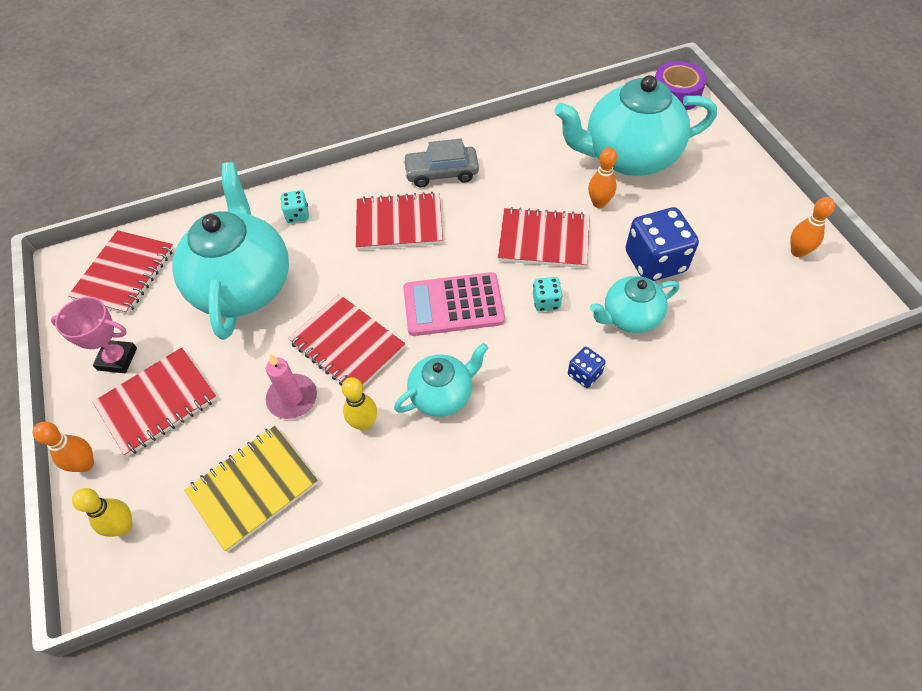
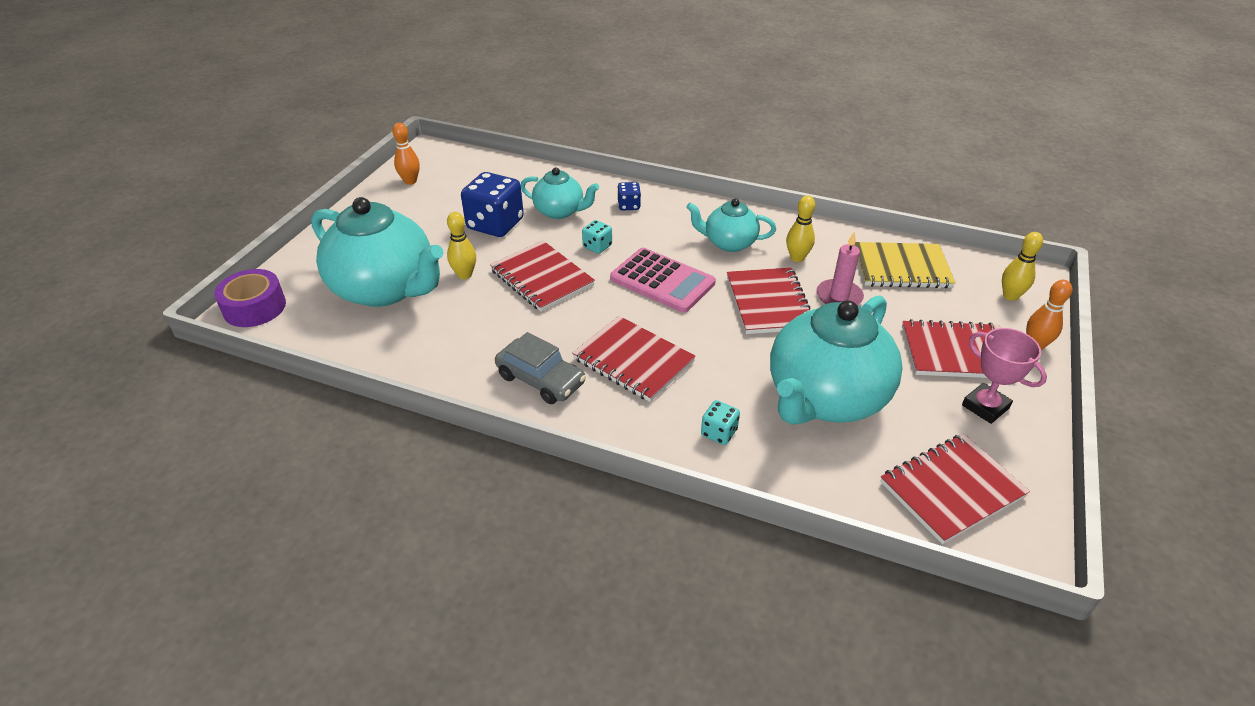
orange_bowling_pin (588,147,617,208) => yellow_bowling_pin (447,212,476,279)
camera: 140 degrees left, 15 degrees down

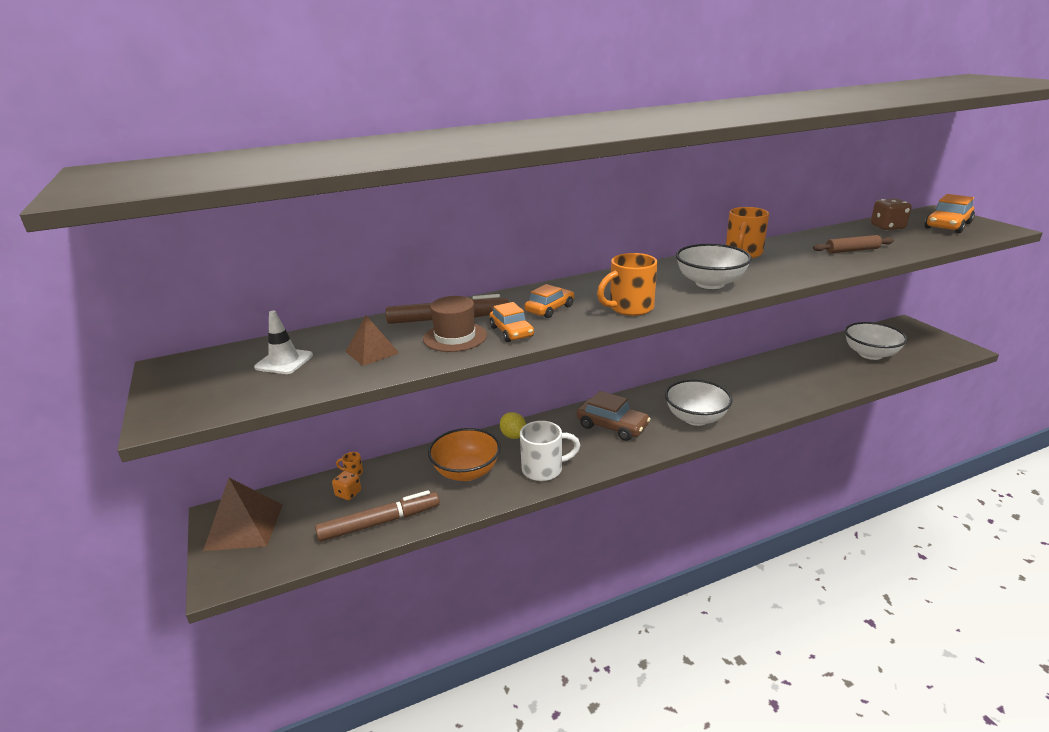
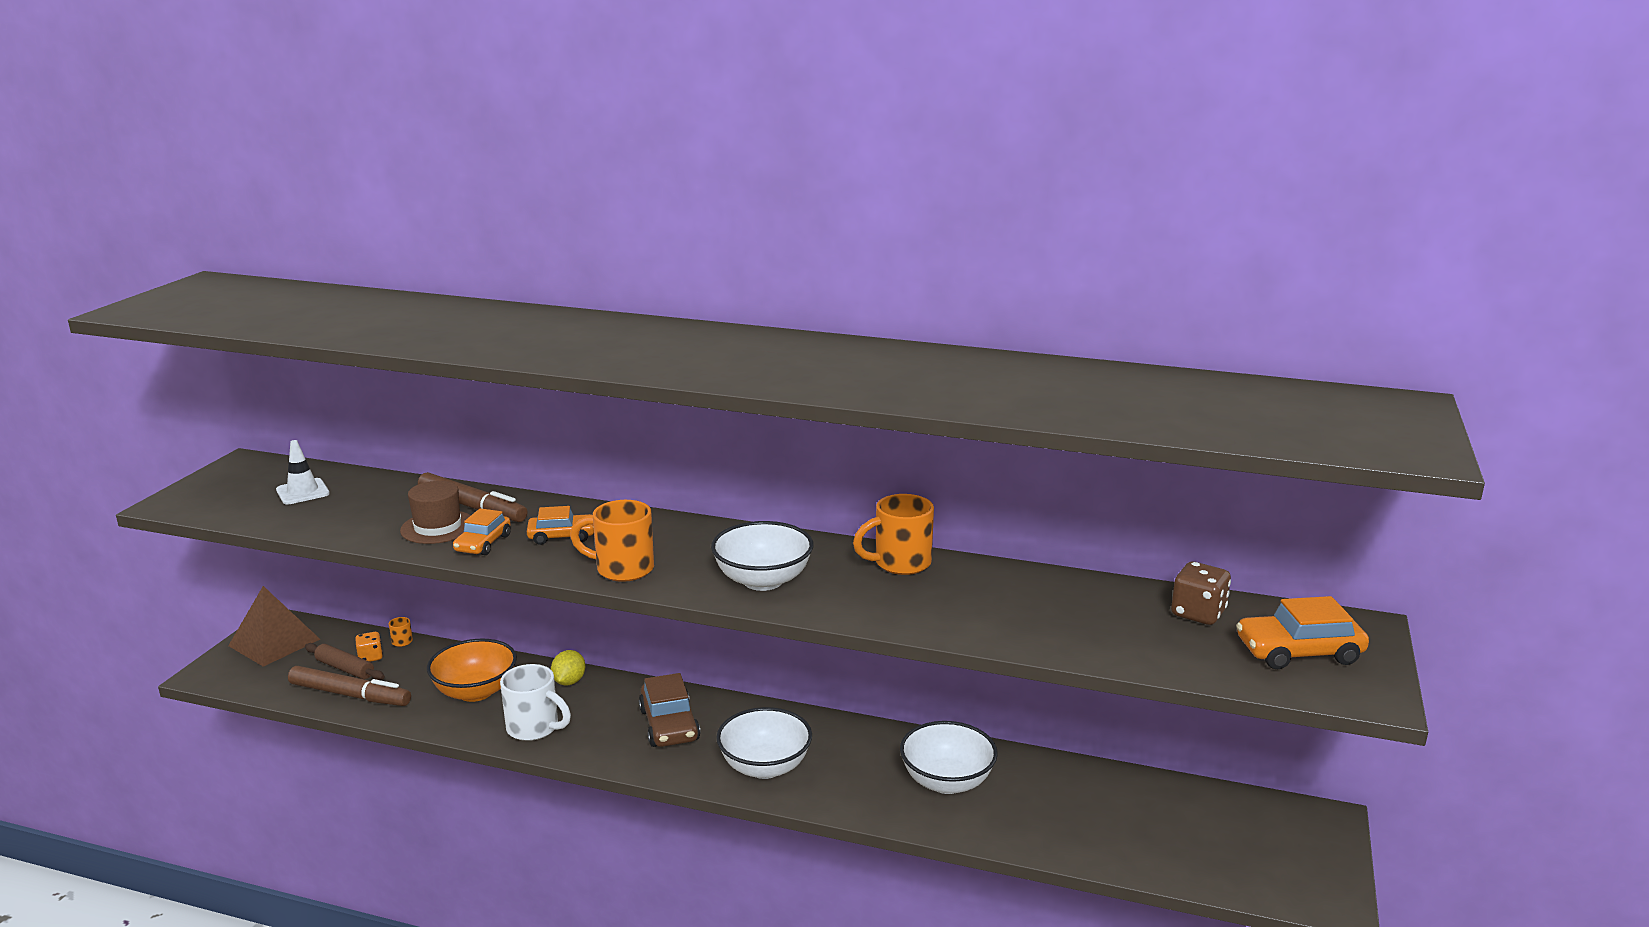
brown_pyramid (345,315,399,366) => nothing
brown_rolling_pin (813,235,894,253) => brown_rolling_pin (305,643,385,680), move
white_bowl (845,322,908,360) => white_bowl (900,721,998,794), move
camera: 40 degrees right, 5 degrees down

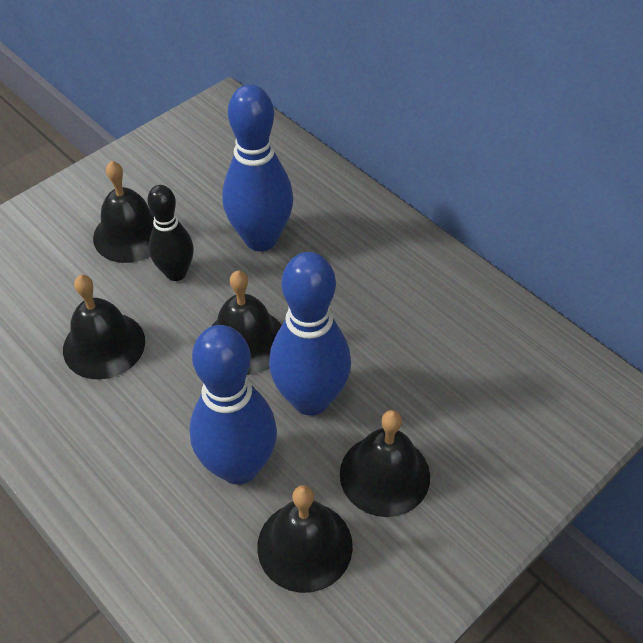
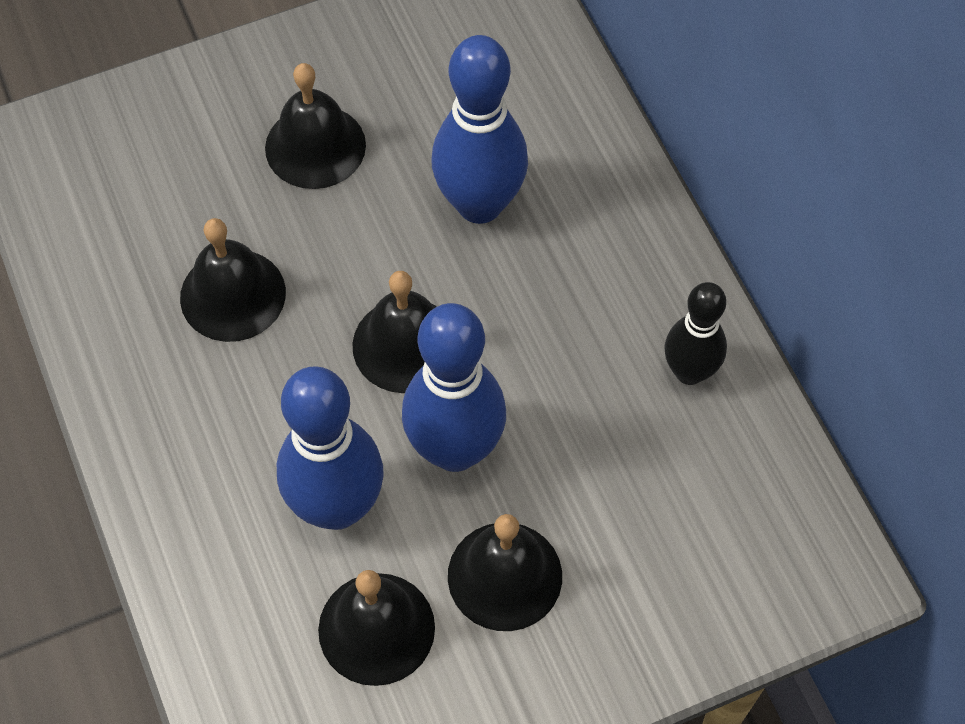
black_bowling_pin (147,185,194,281) => black_bowling_pin (664,282,727,385), move
camera: 20 degrees right, 10 degrees up

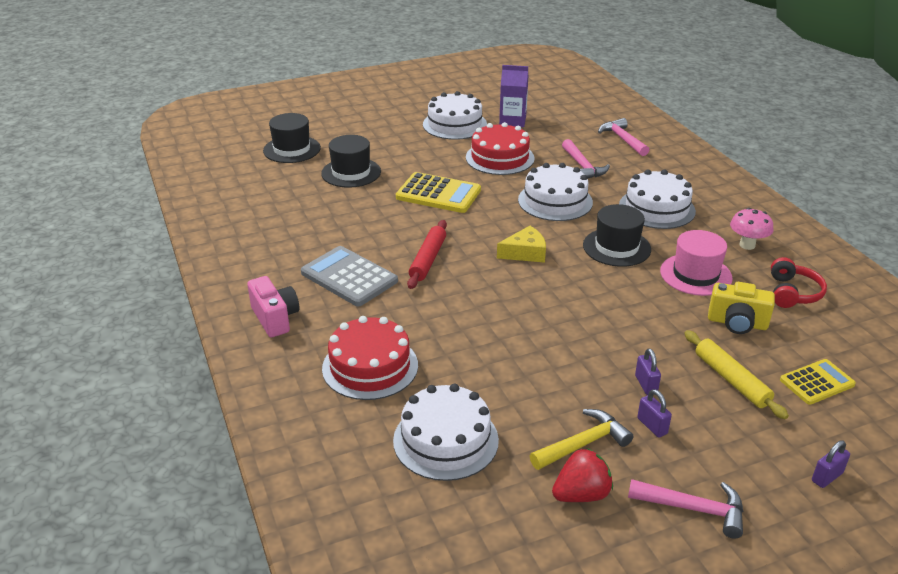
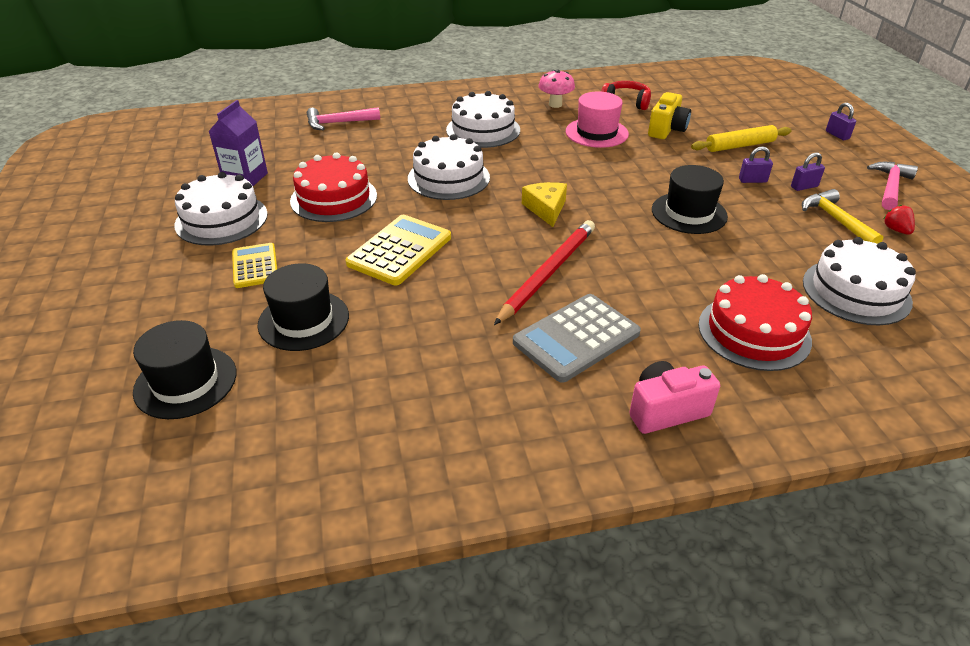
red_rolling_pin (407,220,447,289) => red_pencil (494,220,595,325)
red_strawberry (552,448,613,502) => red_strawberry (884,205,915,235), x0.62
pink_hammer (562,139,610,179) => nothing
black_hat (583,204,651,267) => black_hat (652,165,728,234), move
yellow_calculator (780,359,856,405) => yellow_calculator (232,243,277,288), move
camera: 80 degrees left, 5 degrees up

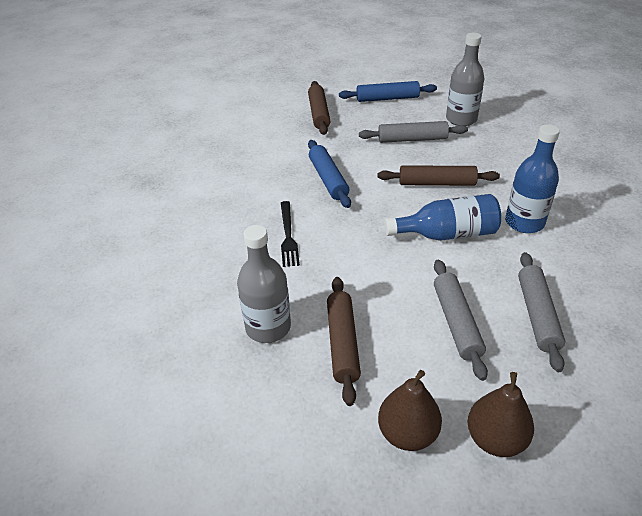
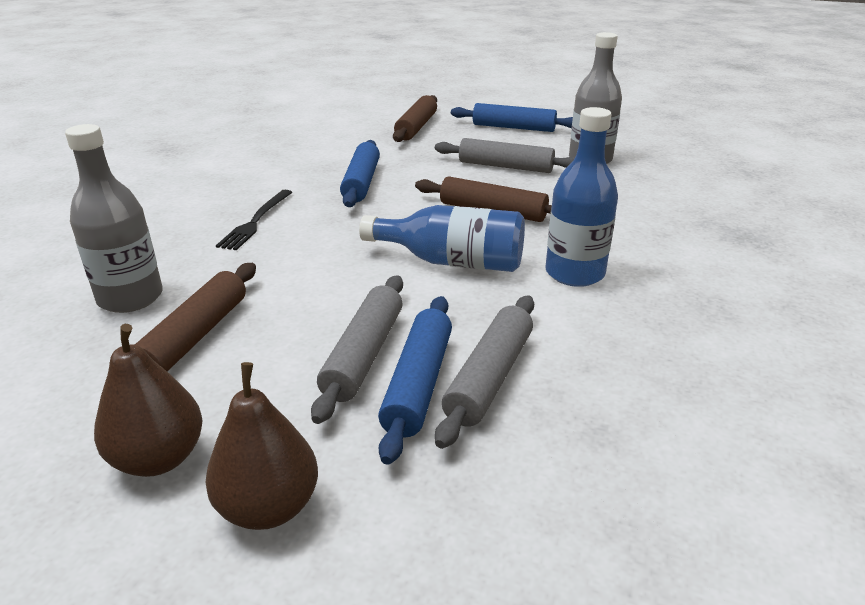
nothing => blue_rolling_pin (378,296,452,465)
camera: 20 degrees right, 10 degrees down

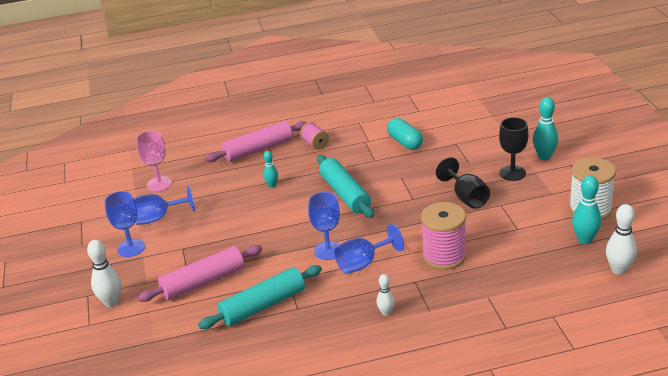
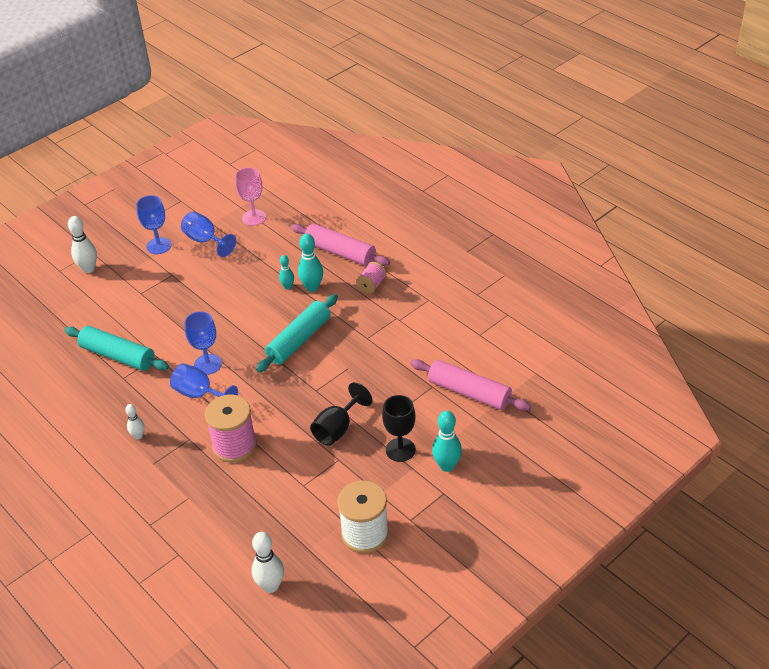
pink_rolling_pin (138,245,263,302) => pink_rolling_pin (410,359,531,411), move
turquoise_capsule (387,118,423,150) => nothing
turquoise_bowling_pin (572,176,601,244) => turquoise_bowling_pin (298,234,323,292), move
camera: 60 degrees right, 10 degrees up

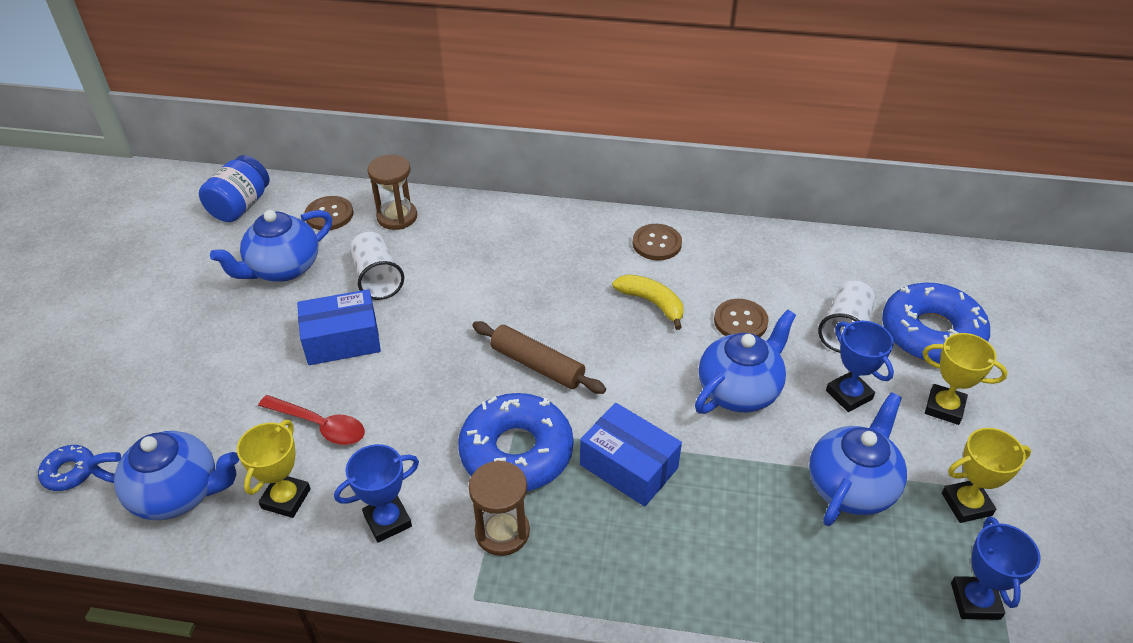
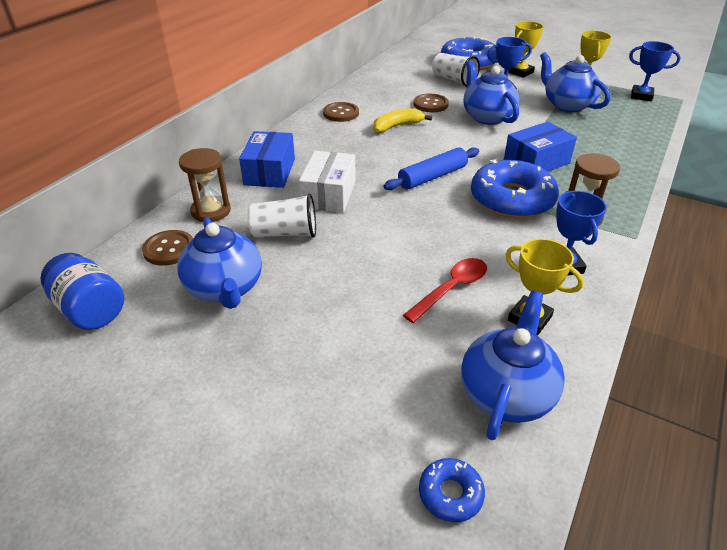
blue_box (297,289,381,365) => blue_box (239,131,295,188), move
brown_rolling_pin (472,321,606,394) => blue_rolling_pin (384,147,479,190)
nothing => white_box (299,151,356,213)
camera: 70 degrees left, 5 degrees down

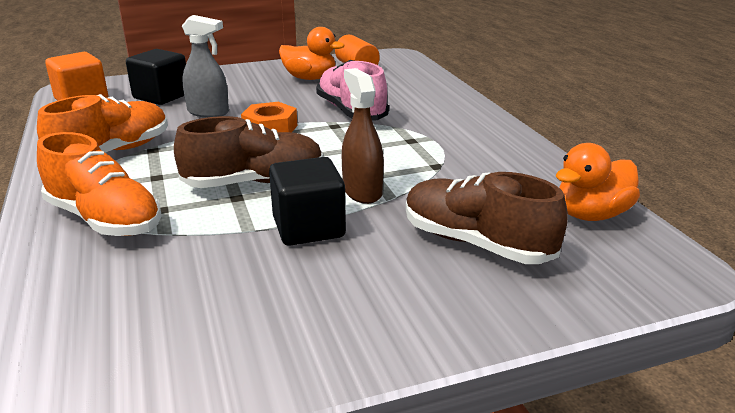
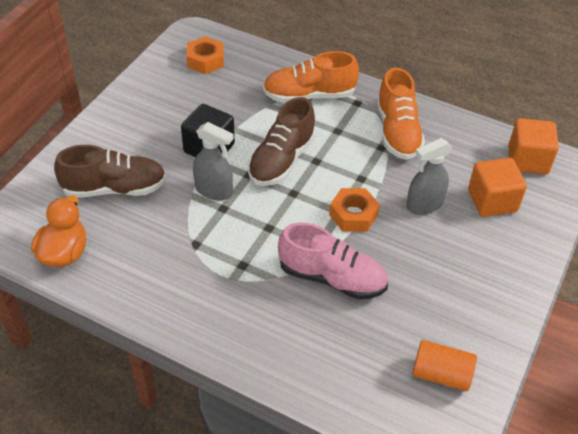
black_cube (126,49,186,105) => orange_cube (468,158,527,217)
orange_duck (279,27,345,80) => nothing
brown_spray_bottle (342,68,384,204) => grey_spray_bottle (193,122,234,201)
nothing => orange_nut (187,36,224,74)
camera: 135 degrees right, 20 degrees up

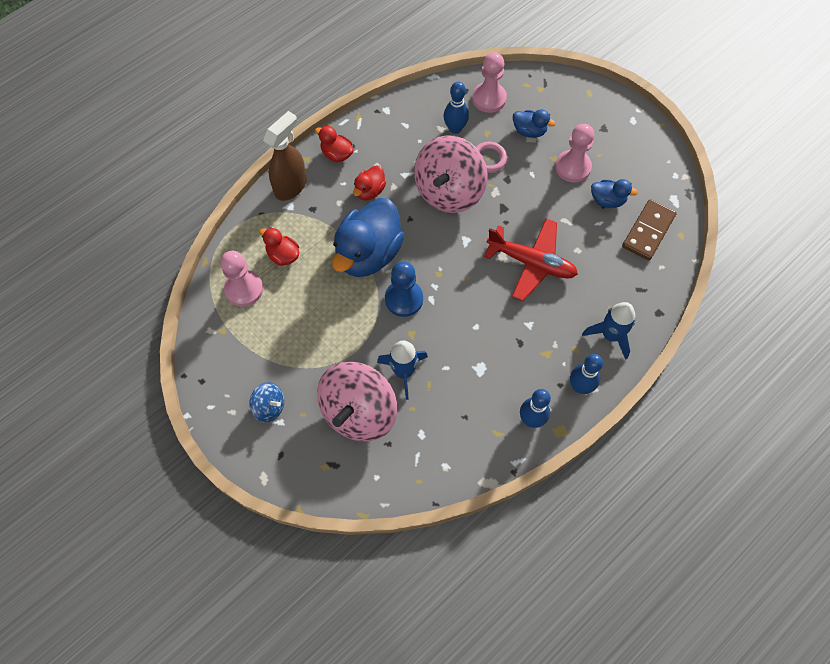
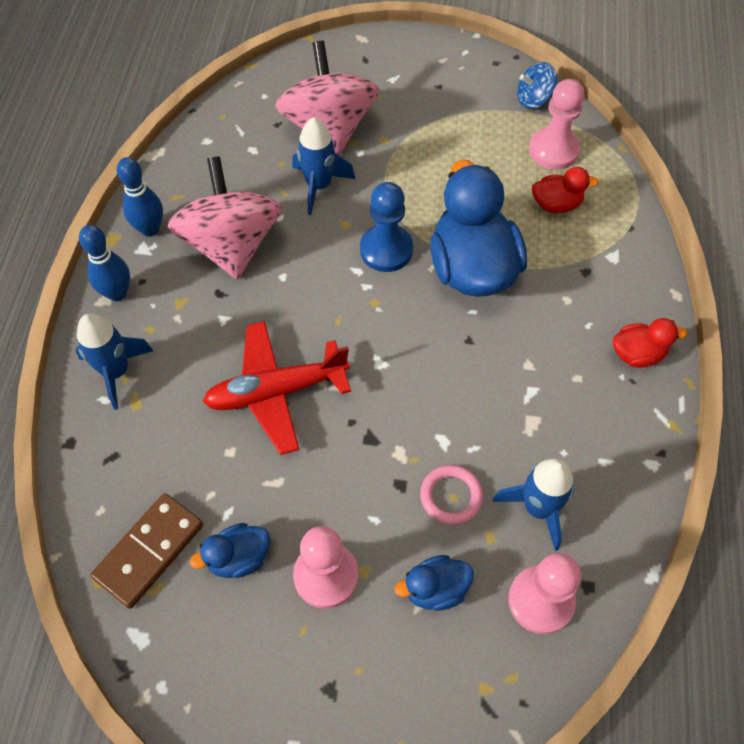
blue_spinning_top (249,382,284,423) => blue_spinning_top (517,62,557,109), move
brown_spray_bottle (263,111,307,201) => nothing
red_duck (353,165,386,200) => nothing
pink_spinning_top (414,135,488,213) => pink_spinning_top (168,156,282,280), move
blue_bowling_pin (444,82,469,134) => blue_rocket (493,459,574,551)
brown_domino (622,199,677,261) => brown_domino (91,493,203,609), 45 degrees clockwise
camera: 140 degrees right, 5 degrees down

